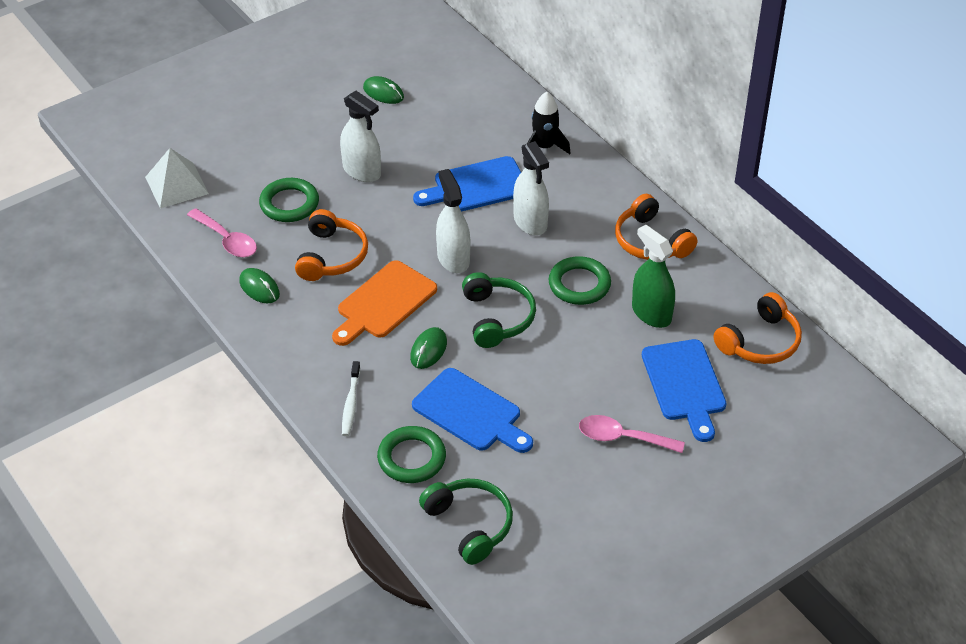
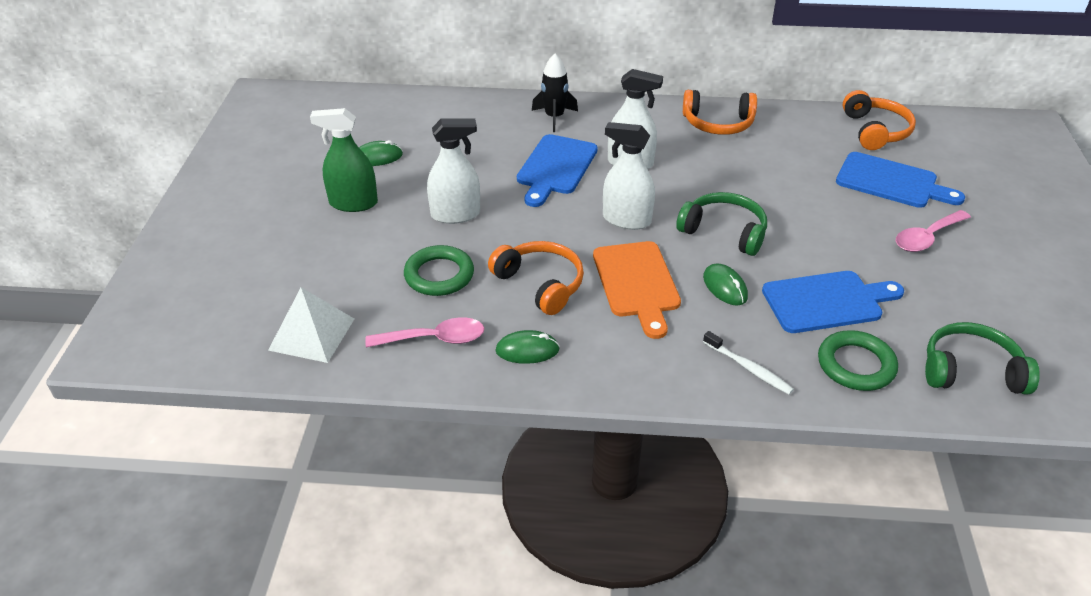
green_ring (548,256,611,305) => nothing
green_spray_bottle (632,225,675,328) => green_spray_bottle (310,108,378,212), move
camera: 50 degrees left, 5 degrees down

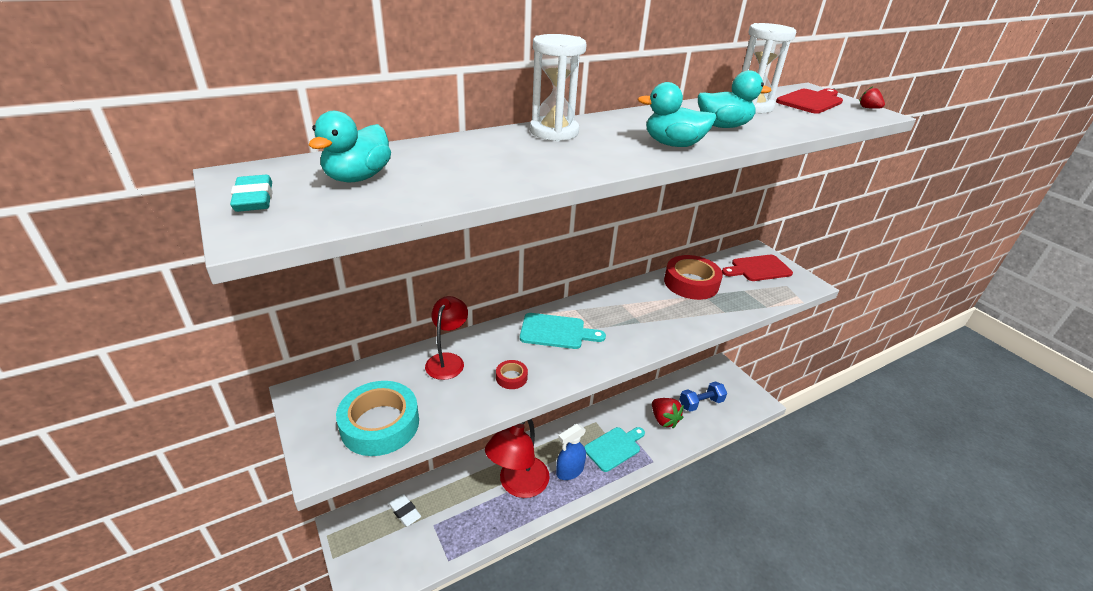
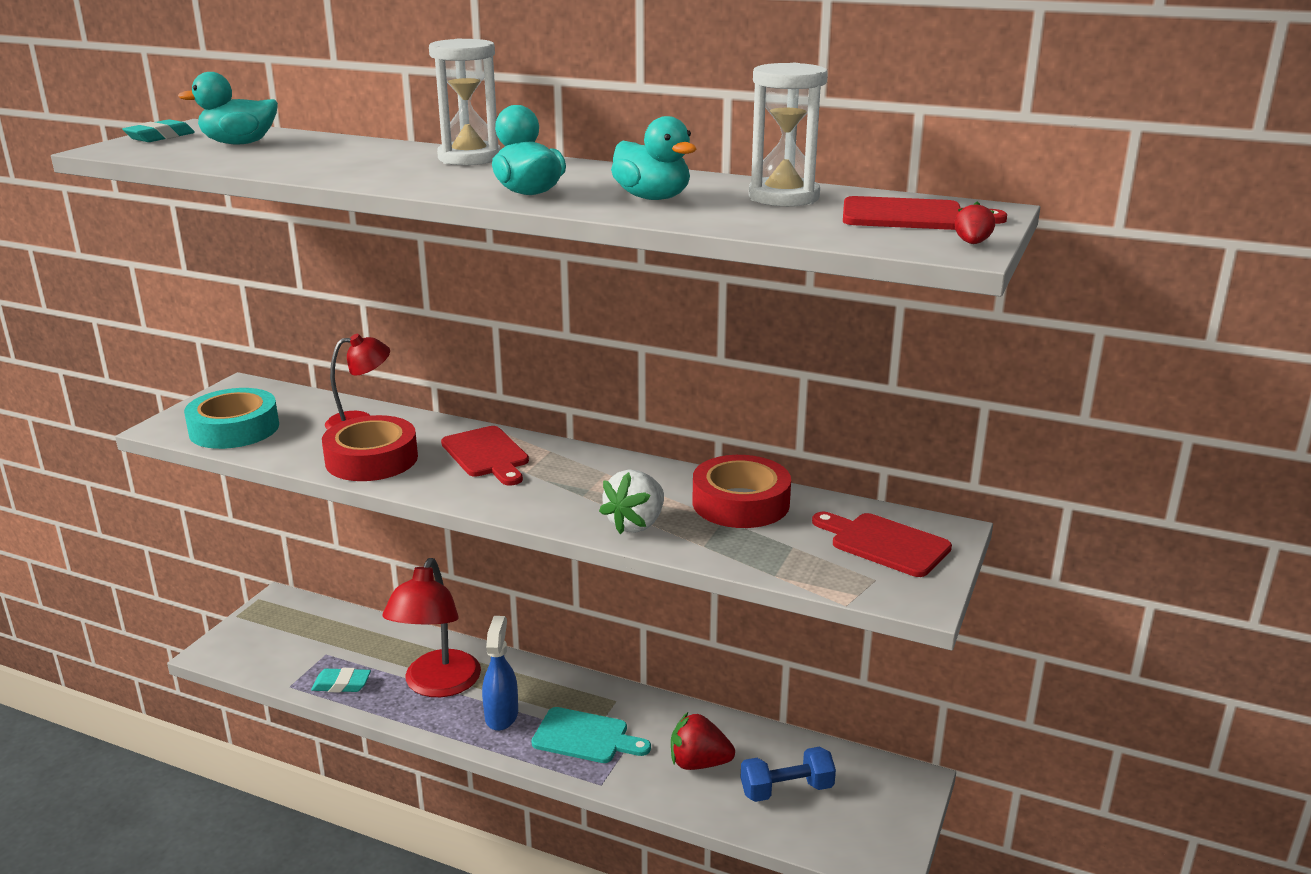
white_eraser (388,494,421,526) => nothing
red_lamp (485,419,550,498) => red_lamp (382,558,481,697), 75 degrees counterclockwise
red_tape (496,360,528,389) => red_tape (322,415,418,481), x2.17
turquoise_cutting_board (520,313,606,349) => red_cutting_board (441,426,529,486)
blue_spray_bottle (556,424,586,480) => blue_spray_bottle (482,616,518,731), 75 degrees clockwise
red_strawberry (652,398,684,428) => red_strawberry (671,712,735,770), 75 degrees clockwise
blue_dumbbell (679,381,727,412) => blue_dumbbell (741,747,836,802), 45 degrees counterclockwise
nothing => turquoise_eraser (311,668,371,693)
nothing => white_strawberry (599,469,664,534)
camera: 55 degrees right, 10 degrees down

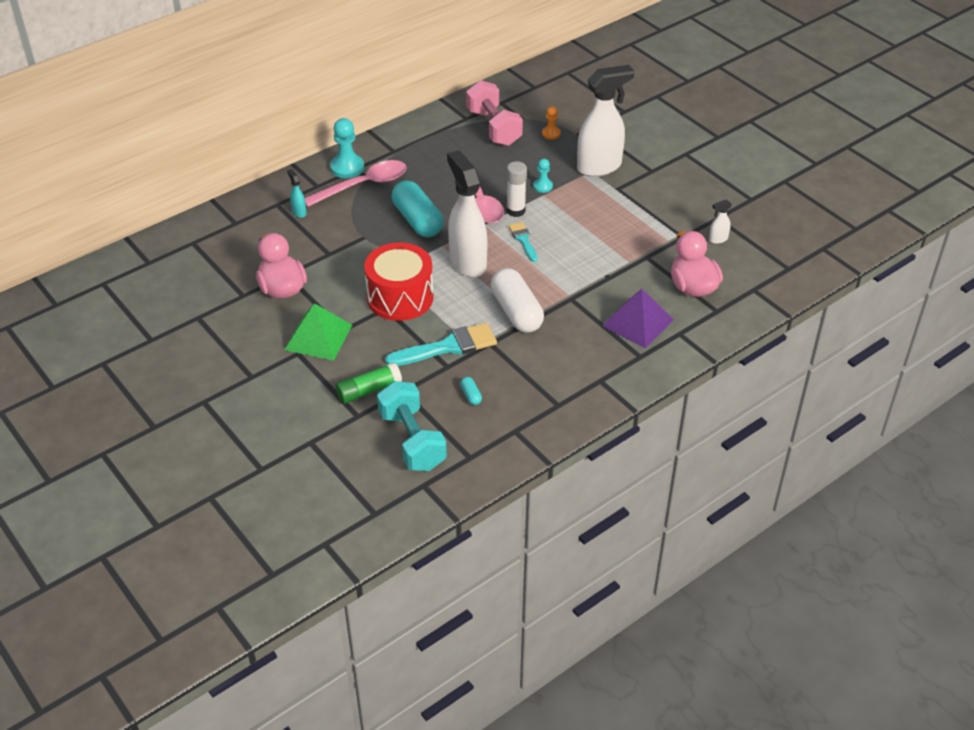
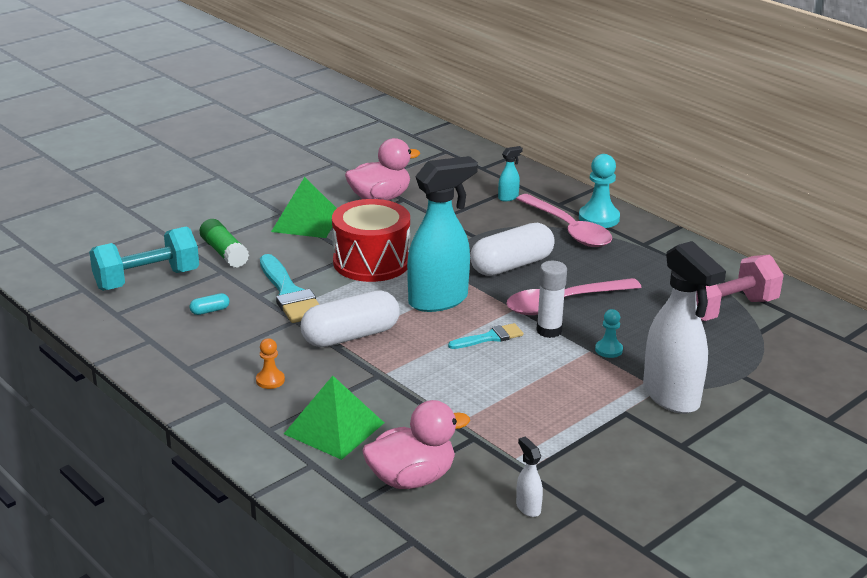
turquoise_capsule (392,180,443,237) => white_capsule (470,223,555,276)
white_spray_bottle (447,150,487,277) => turquoise_spray_bottle (407,156,478,312)
orange_pawn (542,106,561,140) => orange_pawn (256,338,285,389), move
purple_pyramid (602,289,674,349) => green_pyramid (284,376,384,460)
camera: 85 degrees right, 15 degrees down

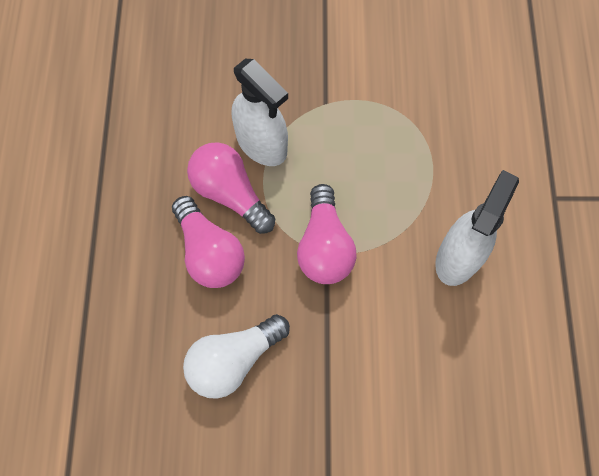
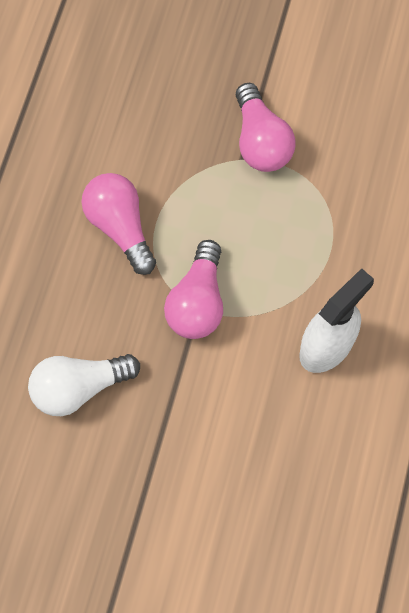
pink_light_bulb (172,196,245,288) => pink_light_bulb (236,83,295,172), move
white_spray_bottle (232,59,288,166) => nothing
camera: 15 degrees right, 0 degrees up

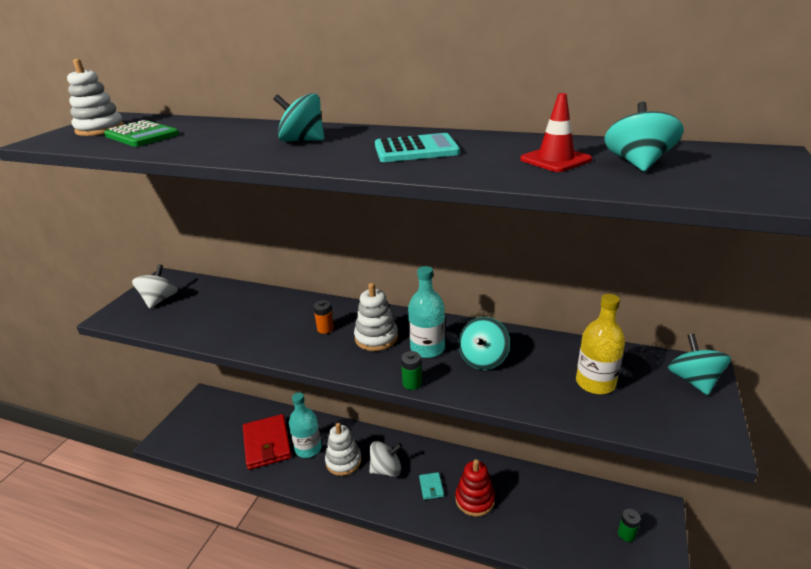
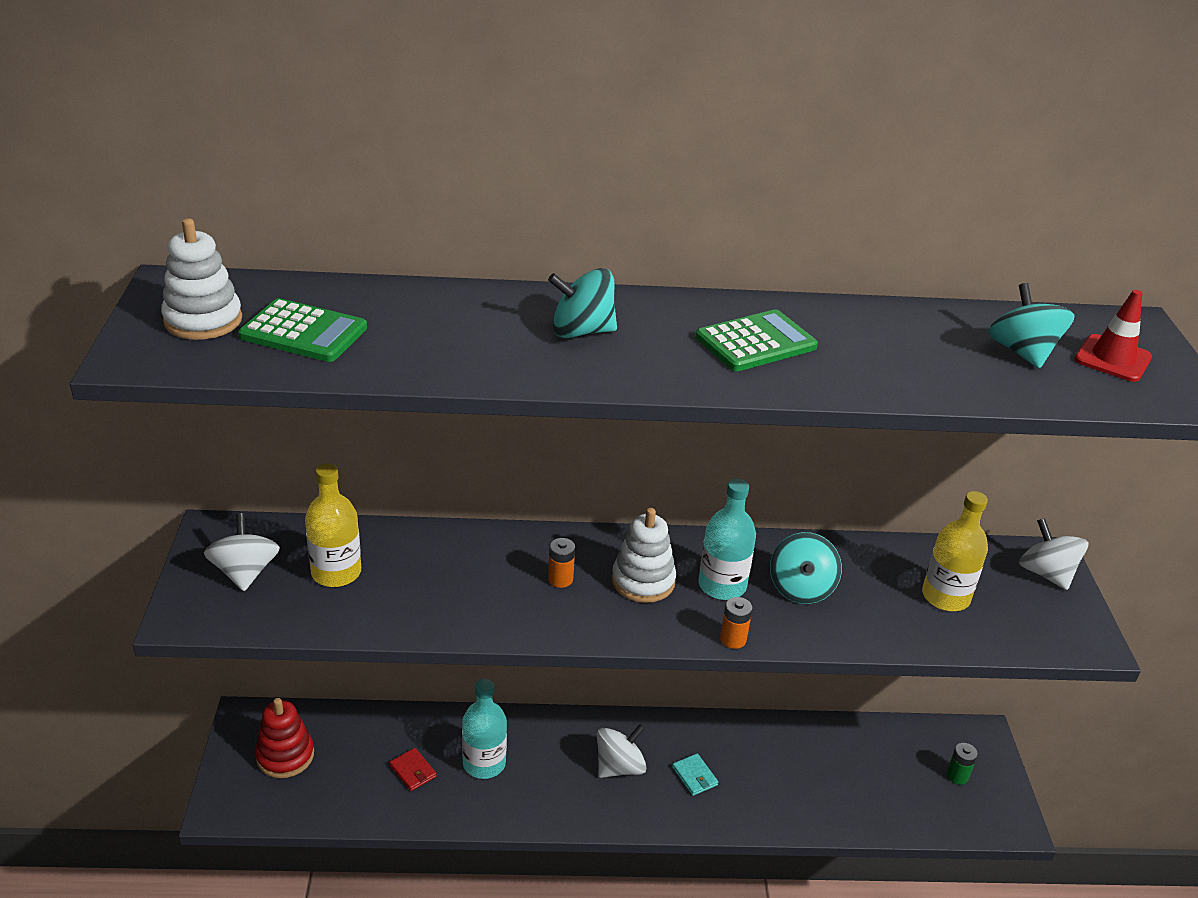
red_wallet (243,414,292,470) => red_wallet (389,748,436,791), x0.44
white_stacking_toy (325,423,362,476) => nothing
turquoise_calculator (375,133,460,162) => green_calculator (696,309,818,371)
green_battery (401,351,422,390) => orange_battery (720,597,752,649)
red_stacking_toy (455,459,495,517) => red_stacking_toy (255,698,314,778), move
red_traffic_cone (520,93,592,172) => red_traffic_cone (1074,290,1152,382), move
turquoise_spinning_top (668,334,731,395) => white_spinning_top (1019,518,1088,590)
nothing => yellow_bottle (305,463,361,587)
camera: 25 degrees left, 5 degrees up

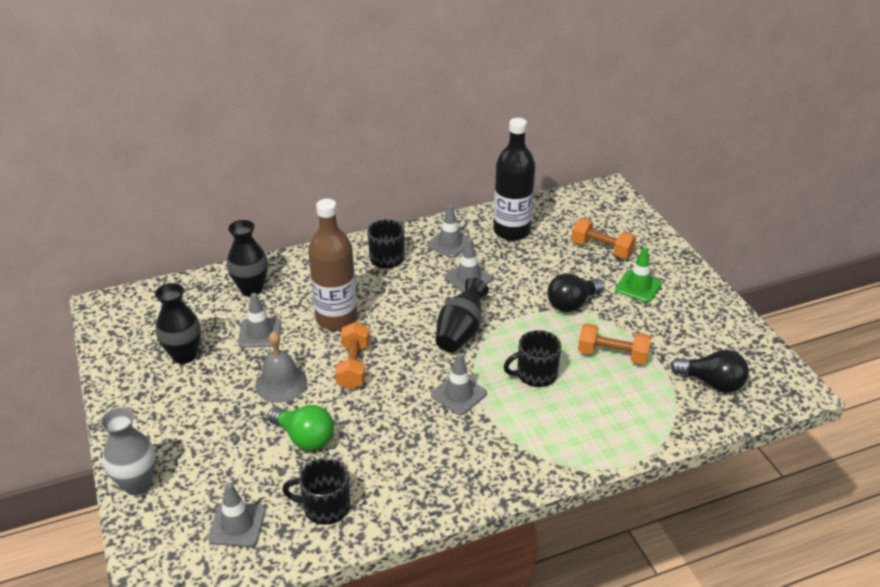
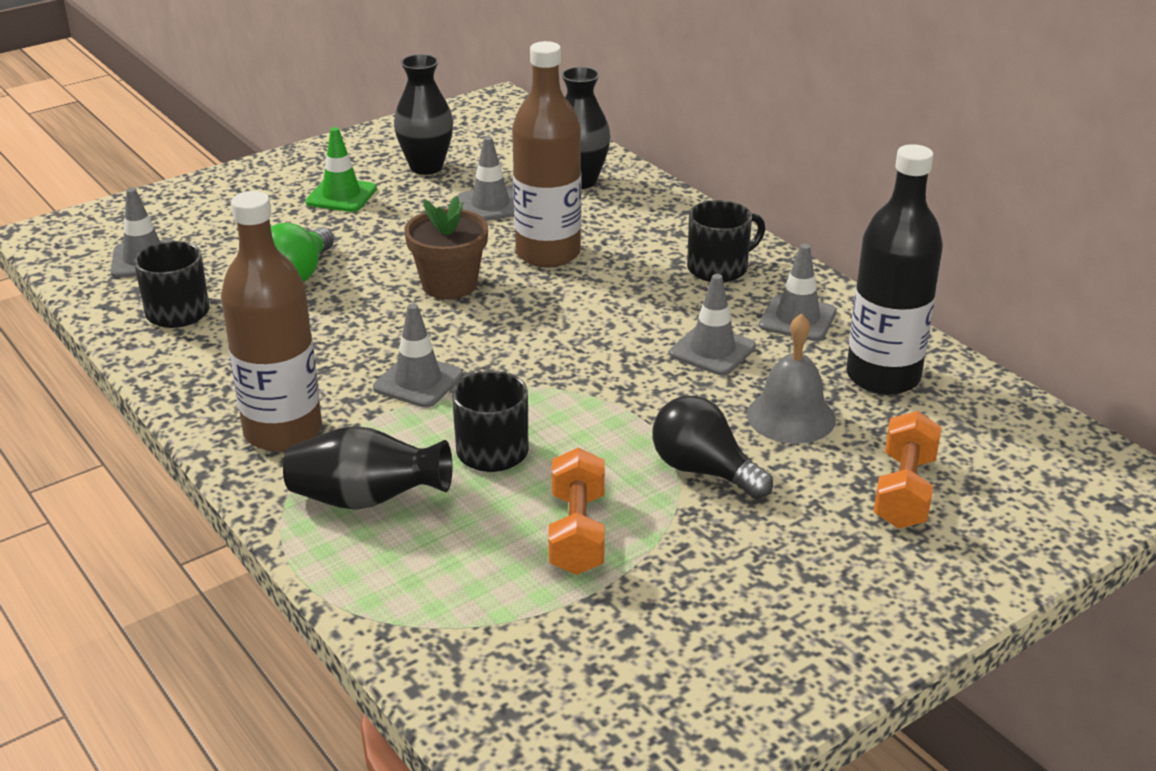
grey_vase (100,408,156,495) => nothing
grey_bell (255,331,307,403) => grey_bell (747,313,836,444), move
orange_dumbbell (335,322,370,389) => brown_flower_pot (404,196,488,299)
black_vase (436,277,489,352) => black_vase (283,426,453,510), move
green_traffic_cone (615,247,662,302) => green_traffic_cone (305,127,377,212), move
black_light_bulb (670,350,749,393) => nothing
nothing => brown_bottle (221,191,322,452)
camera: 75 degrees right, 5 degrees down

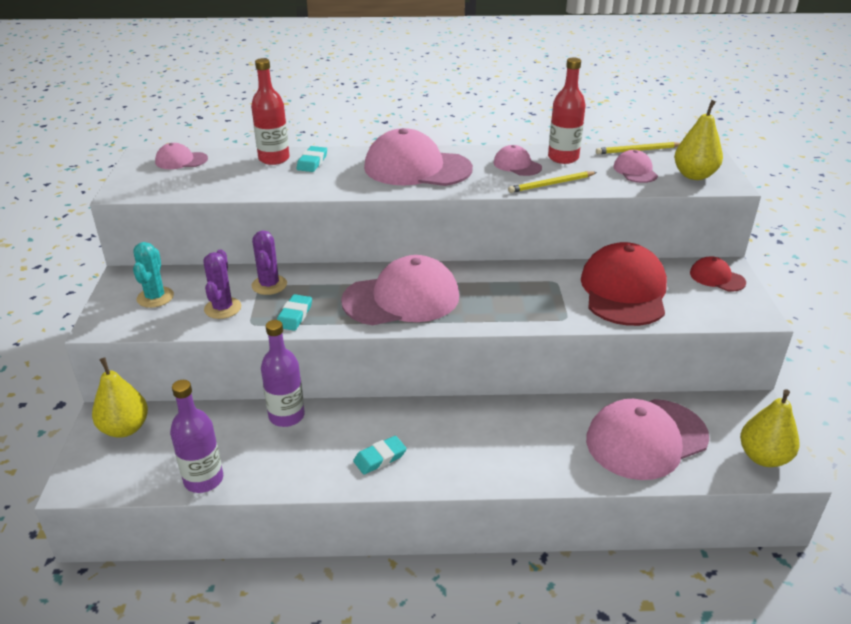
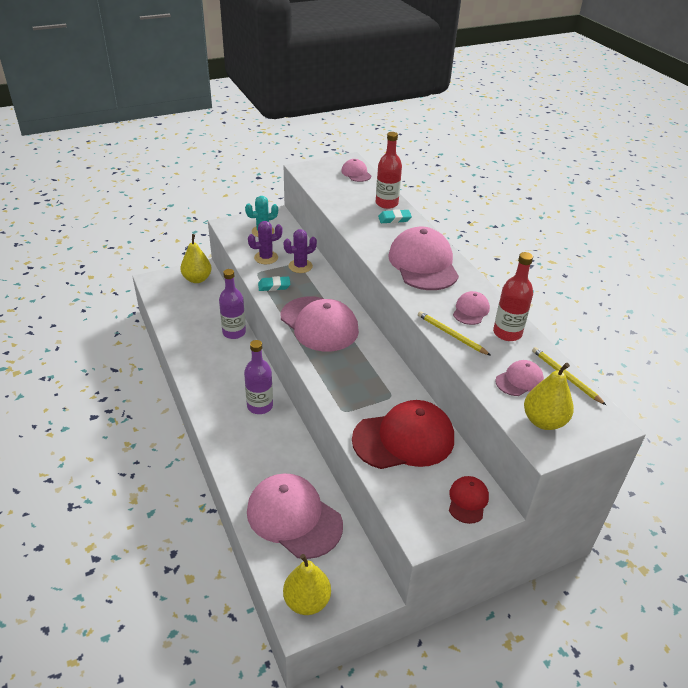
purple_bottle (170,380,223,493) => purple_bottle (244,340,273,414), move
turquoise_eraser (353,436,407,475) => nothing
camera: 65 degrees right, 5 degrees up

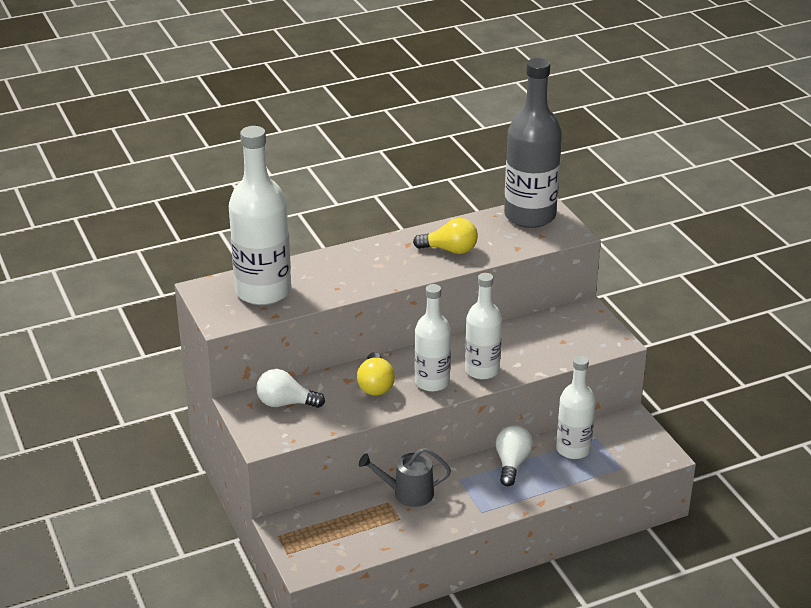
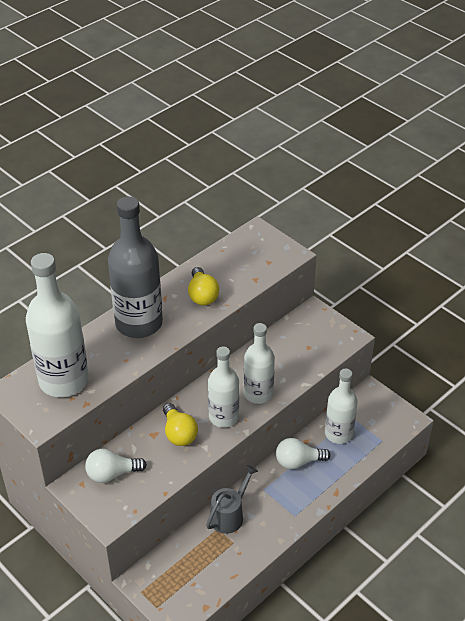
grey_watering_can (359,448,451,507) => grey_watering_can (206,465,258,534), 150 degrees clockwise
yellow_light_bulb (413,218,478,254) => yellow_light_bulb (188,267,219,305), 90 degrees clockwise
white_light_bulb (496,425,533,486) => white_light_bulb (276,438,331,469), 90 degrees counterclockwise
grey_bottle (504,58,562,228) => grey_bottle (108,197,163,338), move
camera: 20 degrees left, 10 degrees up

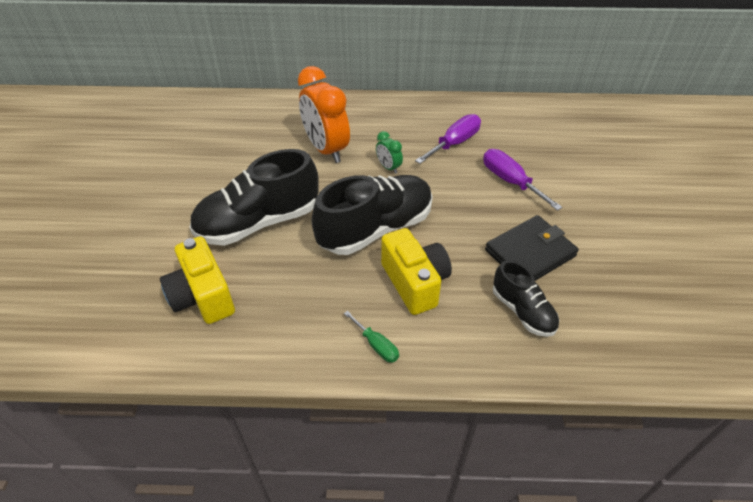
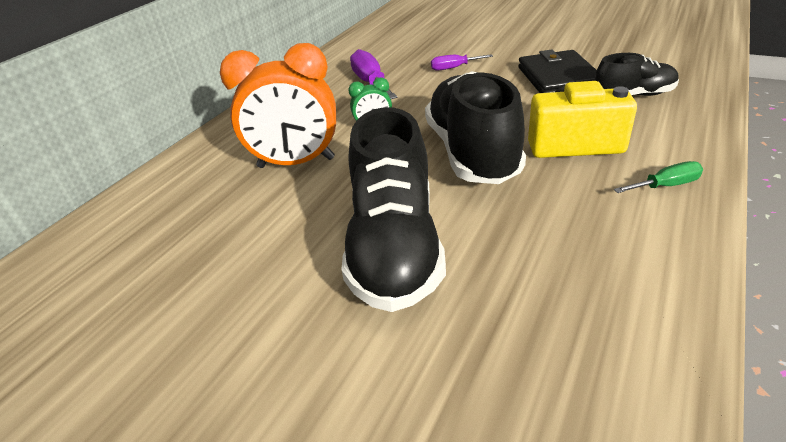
yellow_camera (160,236,235,324) => nothing
purple_screwdriver (483,149,562,211) => purple_screwdriver (431,54,493,71), x0.59
camera: 60 degrees left, 10 degrees down

